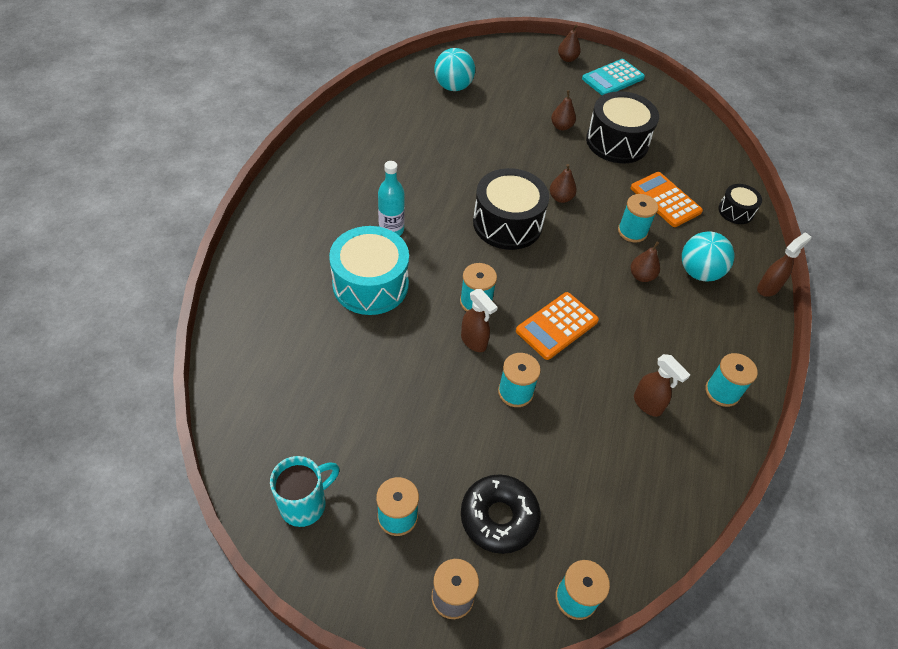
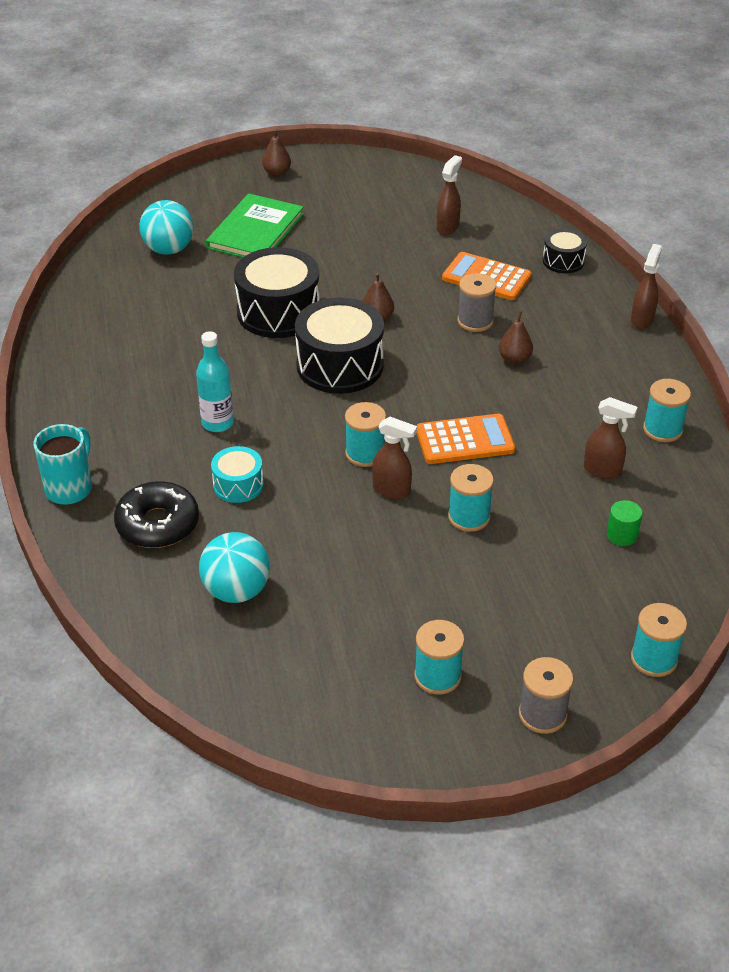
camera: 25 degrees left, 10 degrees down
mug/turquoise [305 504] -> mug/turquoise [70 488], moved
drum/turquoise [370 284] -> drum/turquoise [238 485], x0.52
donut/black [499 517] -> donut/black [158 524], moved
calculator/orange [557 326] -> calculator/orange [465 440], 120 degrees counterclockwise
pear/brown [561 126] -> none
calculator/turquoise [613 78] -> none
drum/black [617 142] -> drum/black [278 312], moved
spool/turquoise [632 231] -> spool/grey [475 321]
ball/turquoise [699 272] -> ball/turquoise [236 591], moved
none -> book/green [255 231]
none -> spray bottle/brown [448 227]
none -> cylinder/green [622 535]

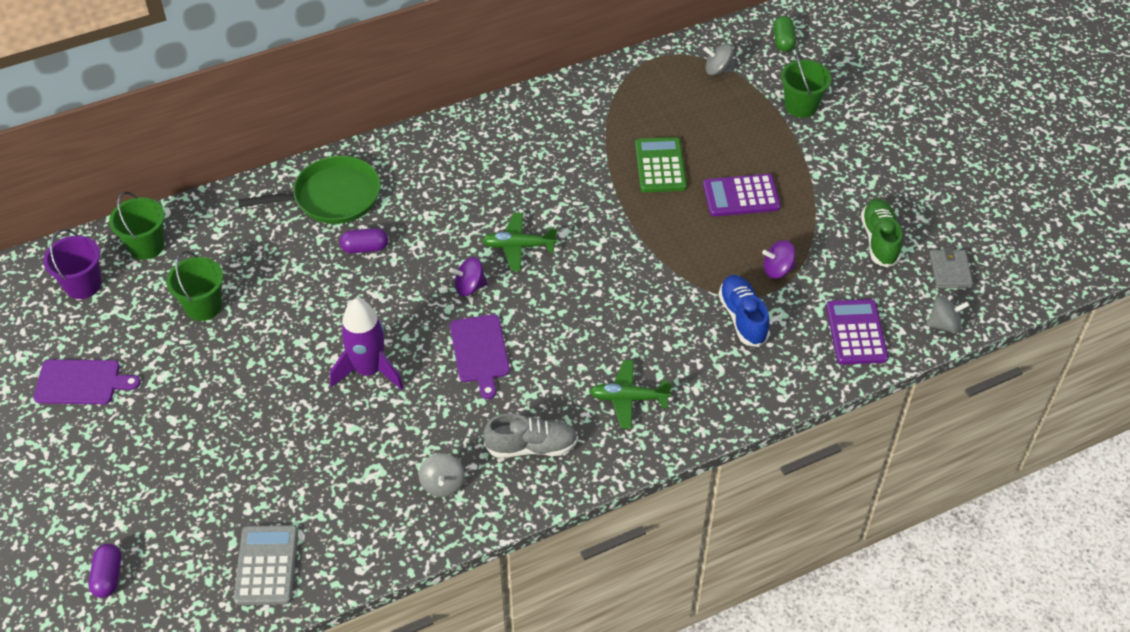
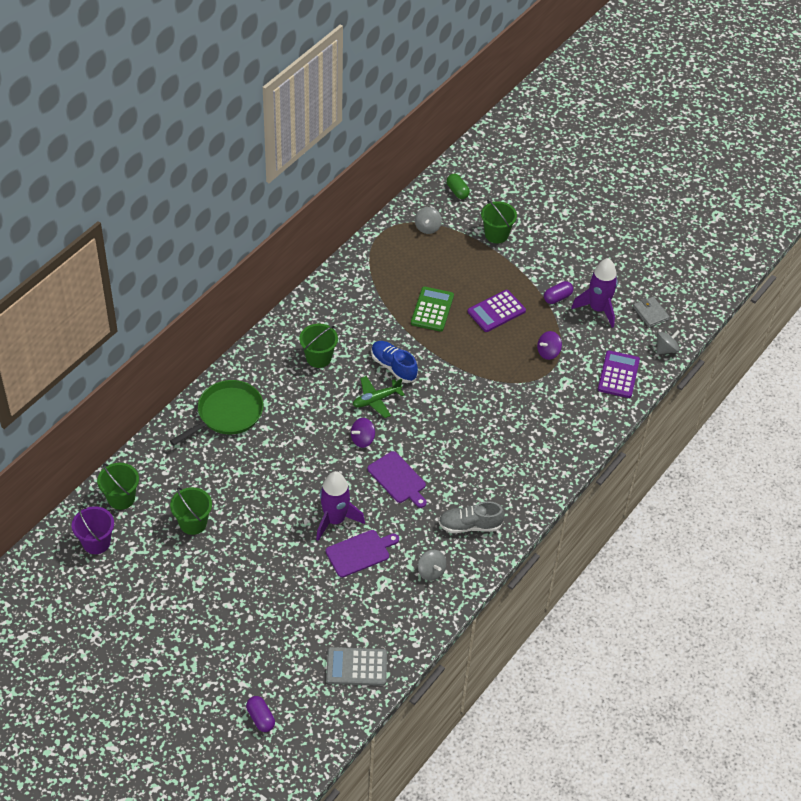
camera: 30 degrees left, 0 degrees up
cutting board/purple [81 382] -> cutting board/purple [360 553], moved
calculator/grey [266 565] -> calculator/grey [356 667], 60 degrees counterclockwise
capsule/purple [365 248] -> capsule/purple [557 297], moved
shoe/grey [531 447] -> shoe/grey [470 525], 150 degrees counterclockwise
plane/green [628 398] -> none
calculator/green [660 165] -> calculator/green [432 309], 45 degrees clockwise
spinning top/grey [718 70] -> spinning top/grey [427 227], 60 degrees counterclockwise
shoe/blue [743 318] -> shoe/blue [393 367], moved
calculator/purple [856 332] -> calculator/purple [618 375], 45 degrees clockwise
shoe/green [879 240] -> rocket/purple [598 309]
none -> bucket/green [318 358]

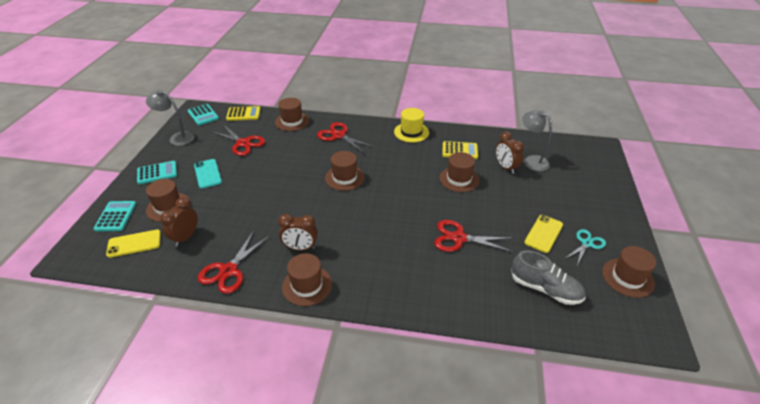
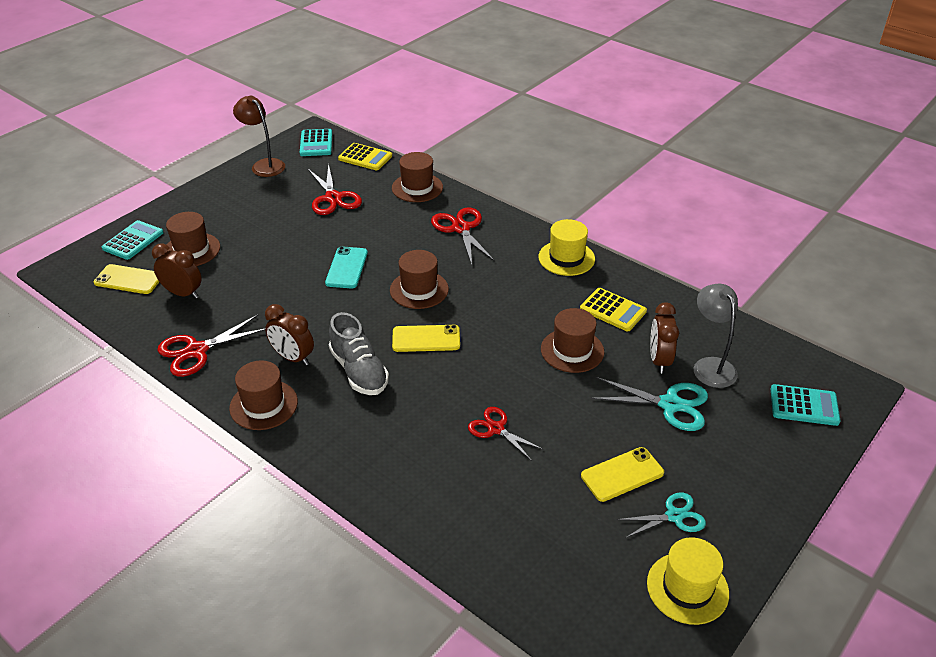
camera: 30 degrees right, 0 degrees up
calculator/turquoise [157 173] -> calculator/turquoise [804 405], moved
lamp/grey [177 138] -> lamp/brown [264 165]
clock/brown [186 237] -> clock/brown [183 293], 60 degrees clockwise
phone/turquoise [207 174] -> phone/turquoise [346 268], moved
scissors/red [459 238] -> scissors/red [496 429], x0.67
shoe/grey [545 289] -> shoe/grey [359 371], moved
hat/brown [627 277] -> hat/yellow [687 588]
none -> phone/yellow [426 339]
none -> scissors/turquoise [670 405]

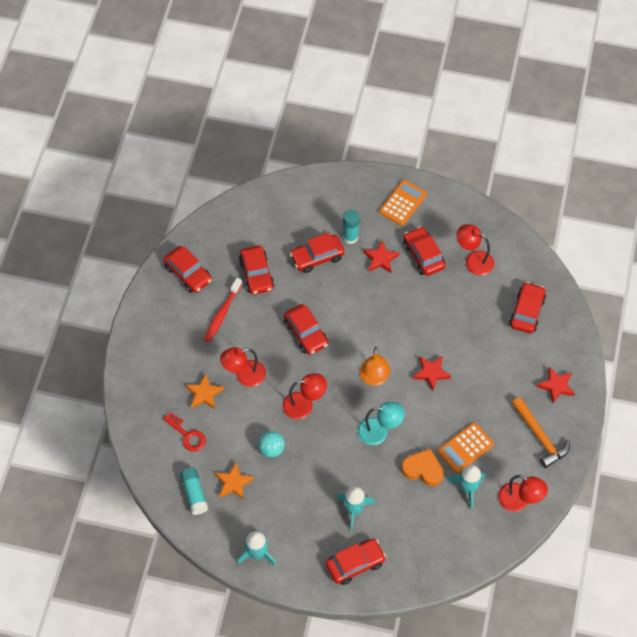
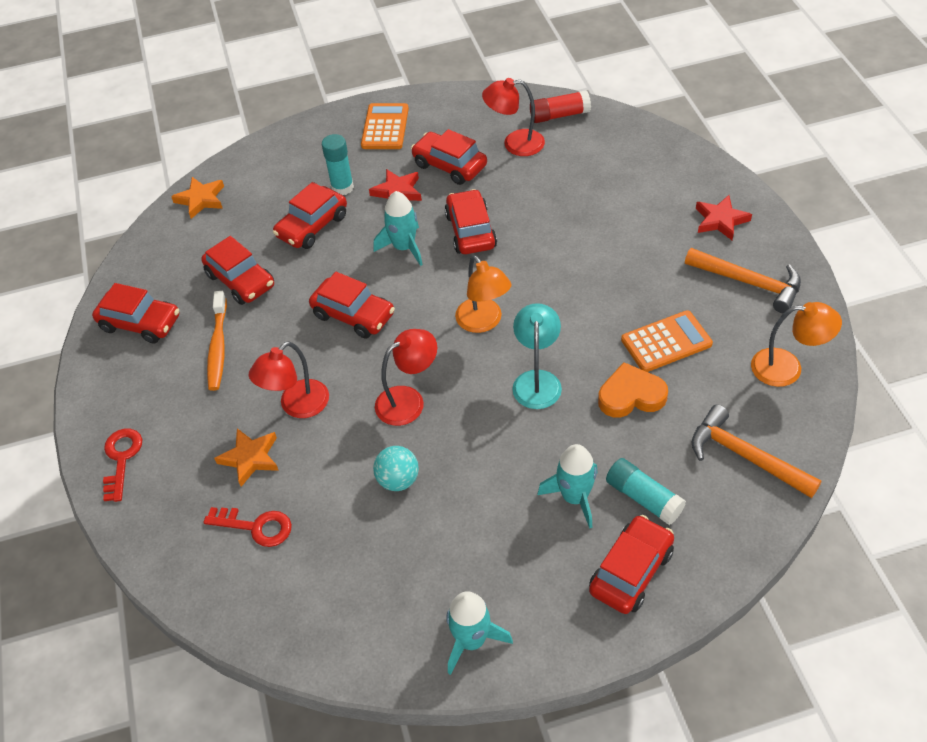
camera: 25 degrees left, 10 degrees down
glue stick/turquoise [194 493] -> glue stick/turquoise [643 498], moved
toothbrush/red [222 314] -> toothbrush/orange [218 347]
star/orange [233 483] -> star/orange [201 199], moved
lamp/turquoise [379 431] -> lamp/turquoise [537 380], 60 degrees counterclockwise
star/red [431 373] -> none
calculator/orange [465 448] -> calculator/orange [666 342], 135 degrees counterclockwise
rocket/turquoise [468 488] -> rocket/turquoise [404 247], moved
lamp/red [519 501] -> lamp/orange [787 368]
car/red [526 312] -> car/red [470 231], moved
none -> key/red [121 459]
none -> glue stick/red [559 115]
none -> hammer/orange [745 456]

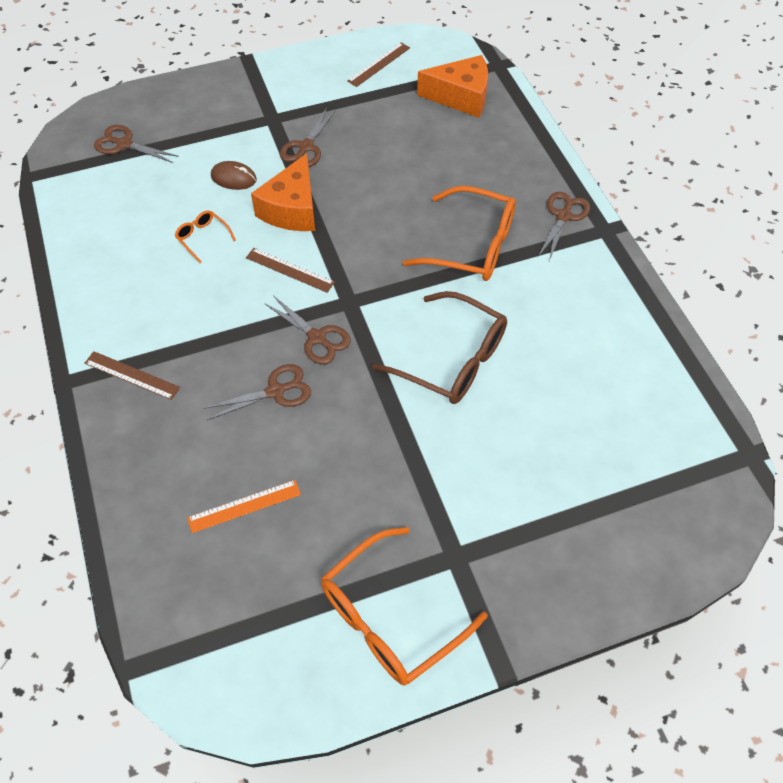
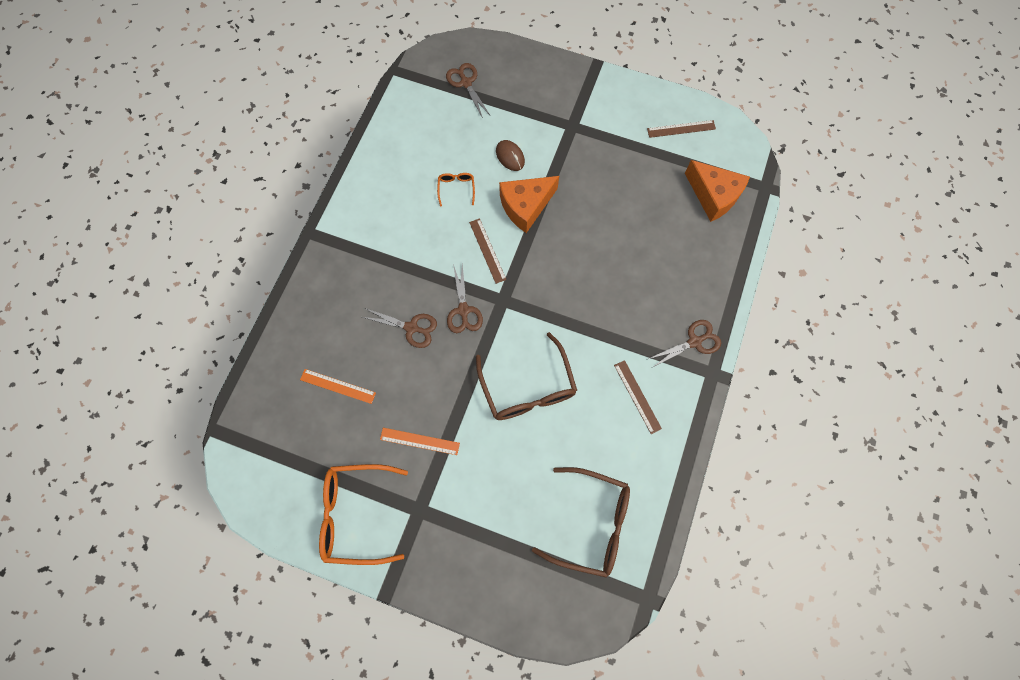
camera: 40 degrees right, 15 degrees up
ruler/brown [132 375] -> ruler/brown [637 396], moved
scissors/brown [306 147] -> none
glasses/orange [472 246] -> none
none -> ruler/orange [419 441]
none -> glasses/brown [592 523]

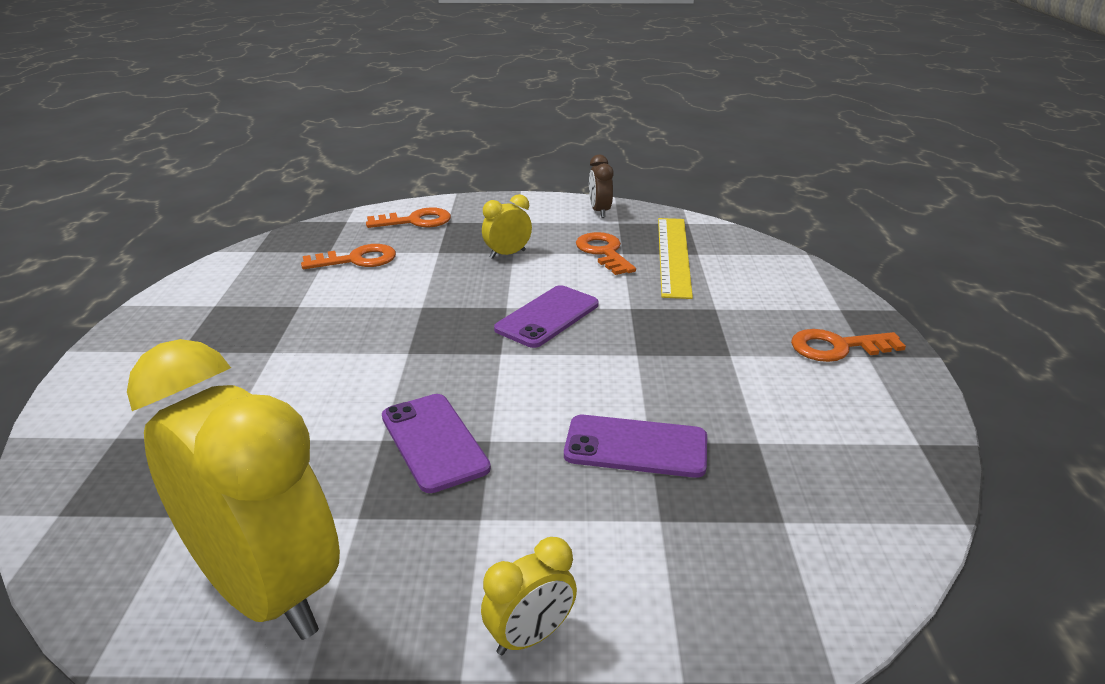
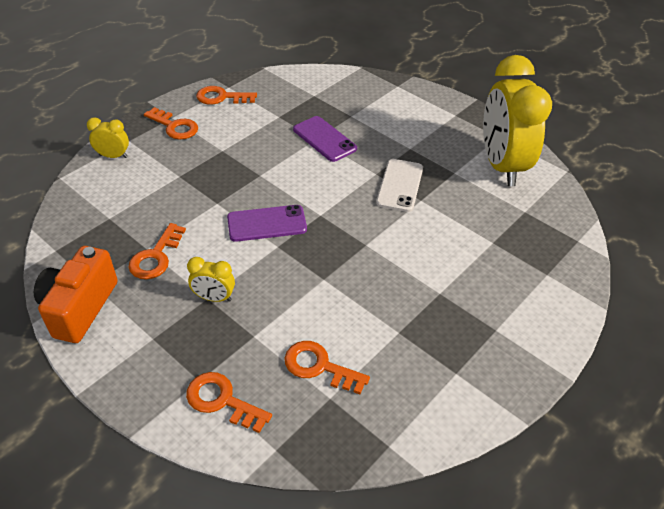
camera: 140 degrees left, 15 degrees up
phone/purple [434 442] -> phone/white [399 185]
clock/yellow [530 636] -> clock/yellow [113 156], moved
clock/brown [599 211] -> camera/orange [80 307]
ruler/yellow [673 255] -> none
none -> key/orange [221 97]

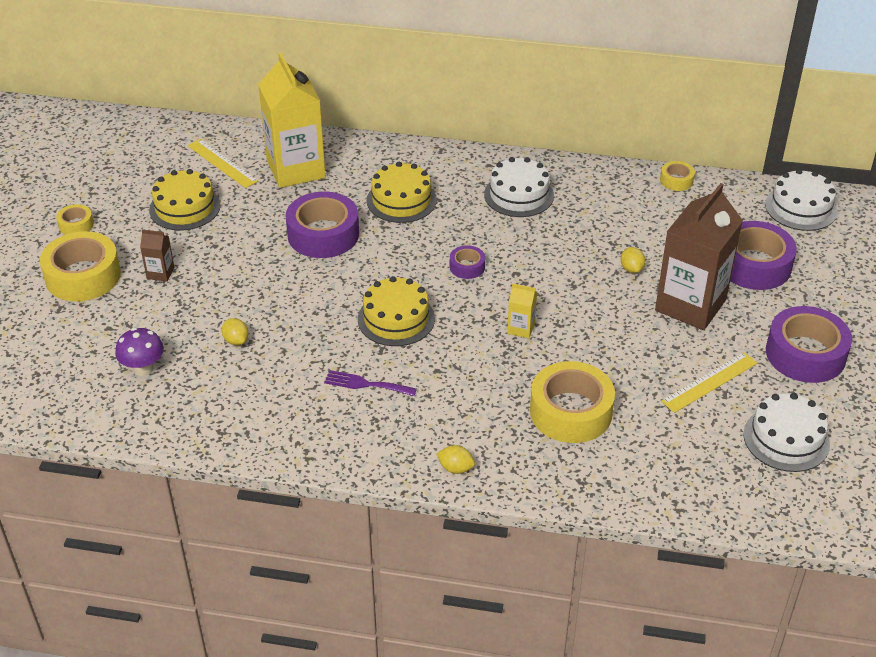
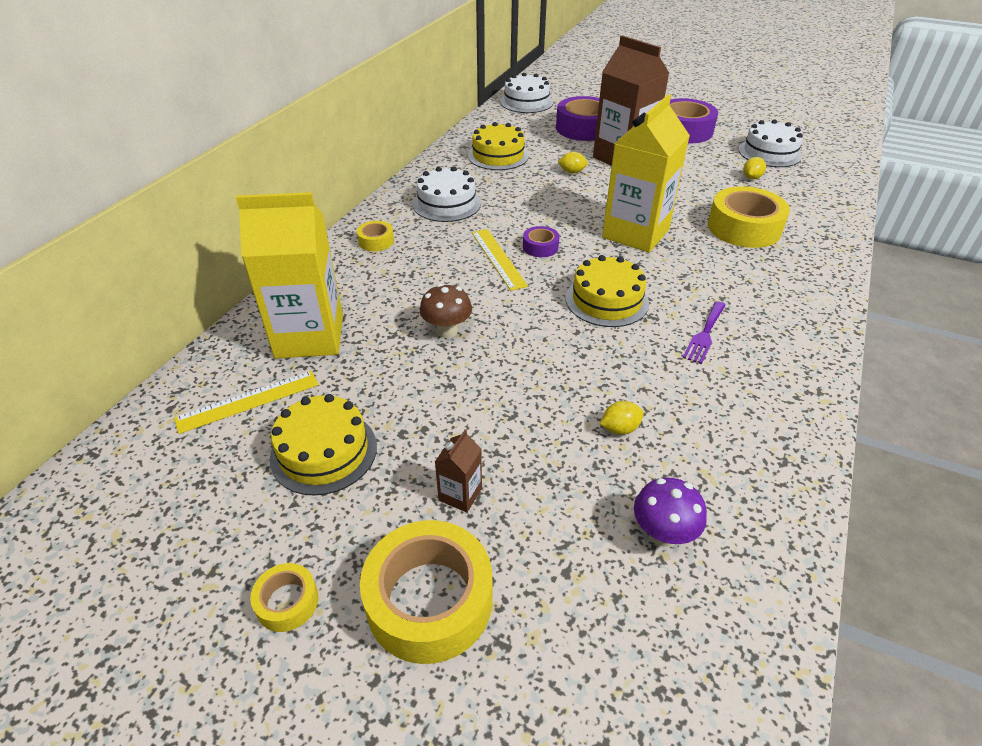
camera: 75 degrees left, 0 degrees up
tape/purple [323 234] -> mushroom/brown [447 331]
cake/yellow [401 200] -> cake/yellow [498 155], moved
lemon/yellow [455 468] -> lemon/yellow [751 178], moved
carton/yellow [521 328] -> carton/yellow [635 233], x2.41
tape/yellow [676 180] -> tape/yellow [376 241], moved
ruler/yellow [709 382] -> ruler/yellow [498 258], moved

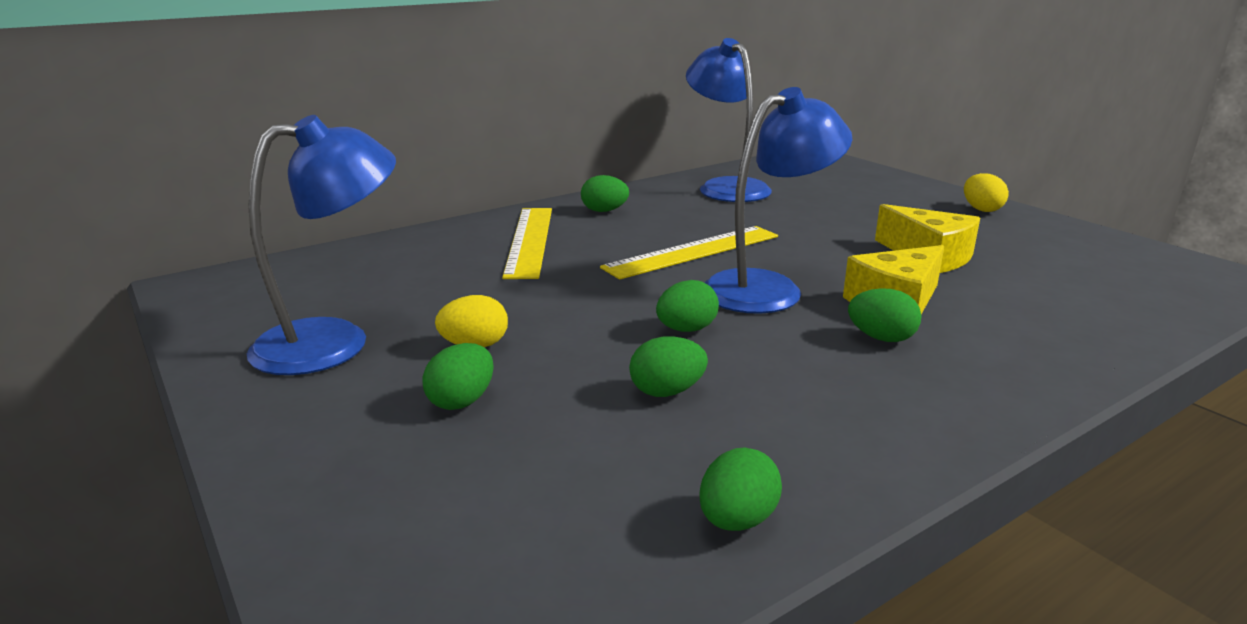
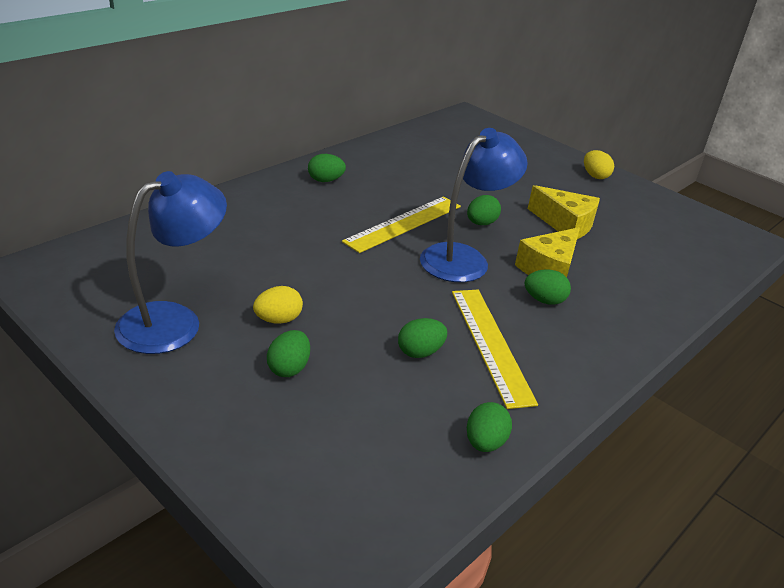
camera: 15 degrees left, 10 degrees up
ruler/yellow [530 241] -> ruler/yellow [491 344], moved
egg/green [686 329] -> egg/green [481 223], moved
lamp/blue [726 187] -> none

